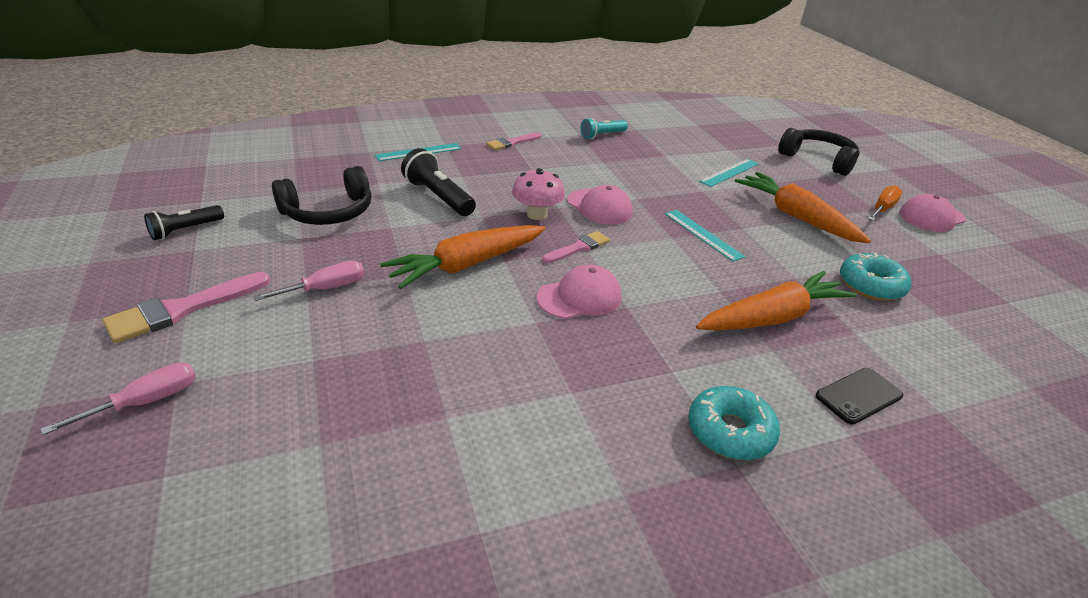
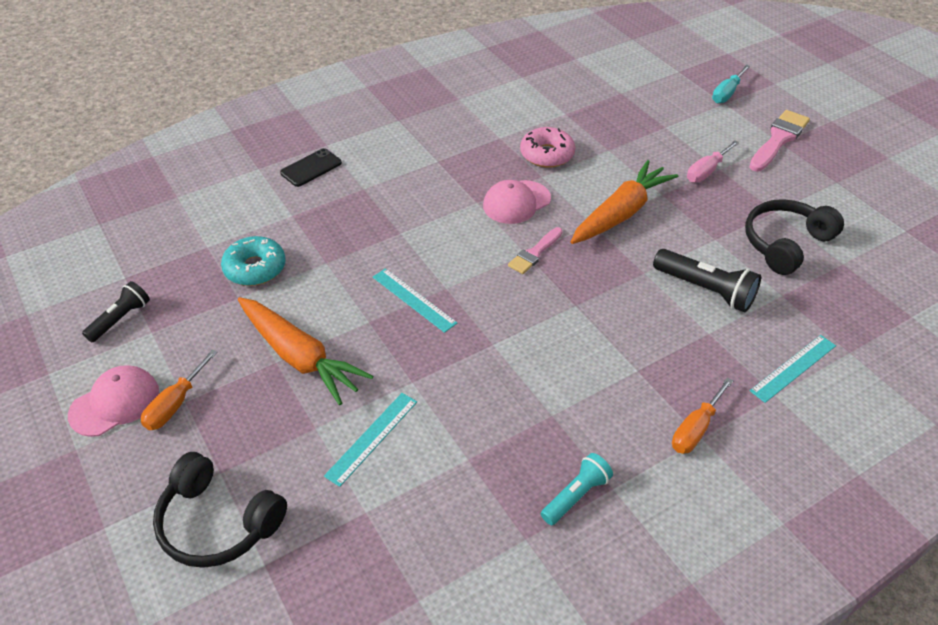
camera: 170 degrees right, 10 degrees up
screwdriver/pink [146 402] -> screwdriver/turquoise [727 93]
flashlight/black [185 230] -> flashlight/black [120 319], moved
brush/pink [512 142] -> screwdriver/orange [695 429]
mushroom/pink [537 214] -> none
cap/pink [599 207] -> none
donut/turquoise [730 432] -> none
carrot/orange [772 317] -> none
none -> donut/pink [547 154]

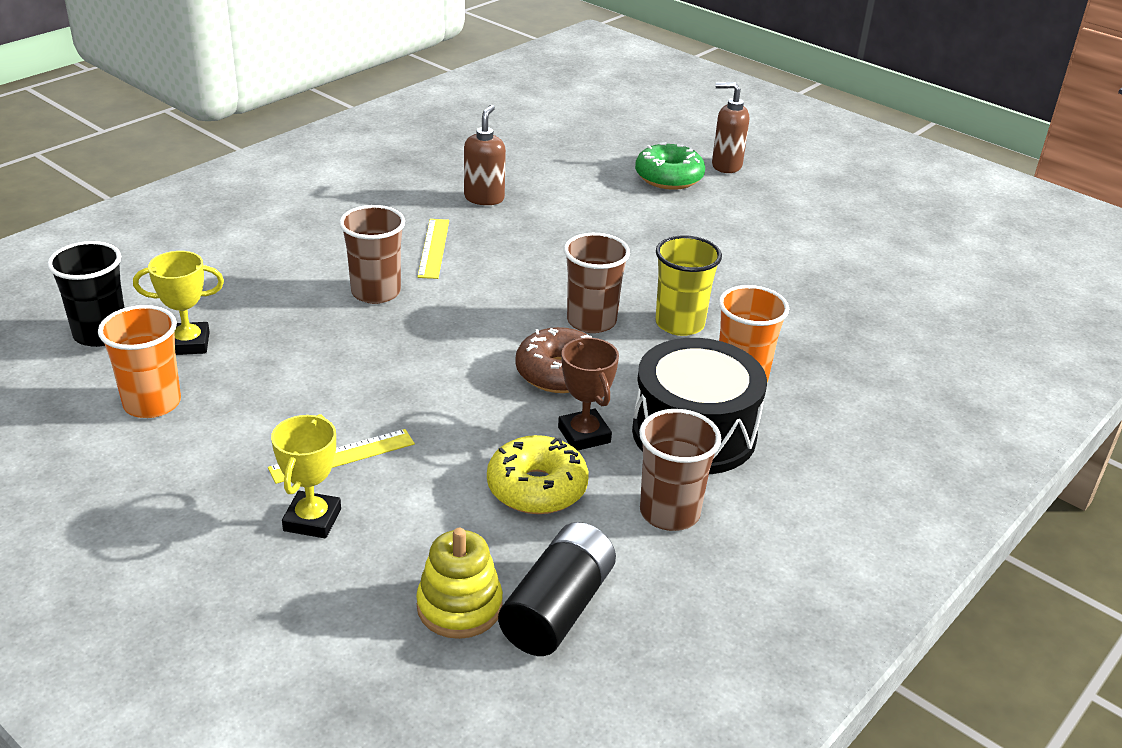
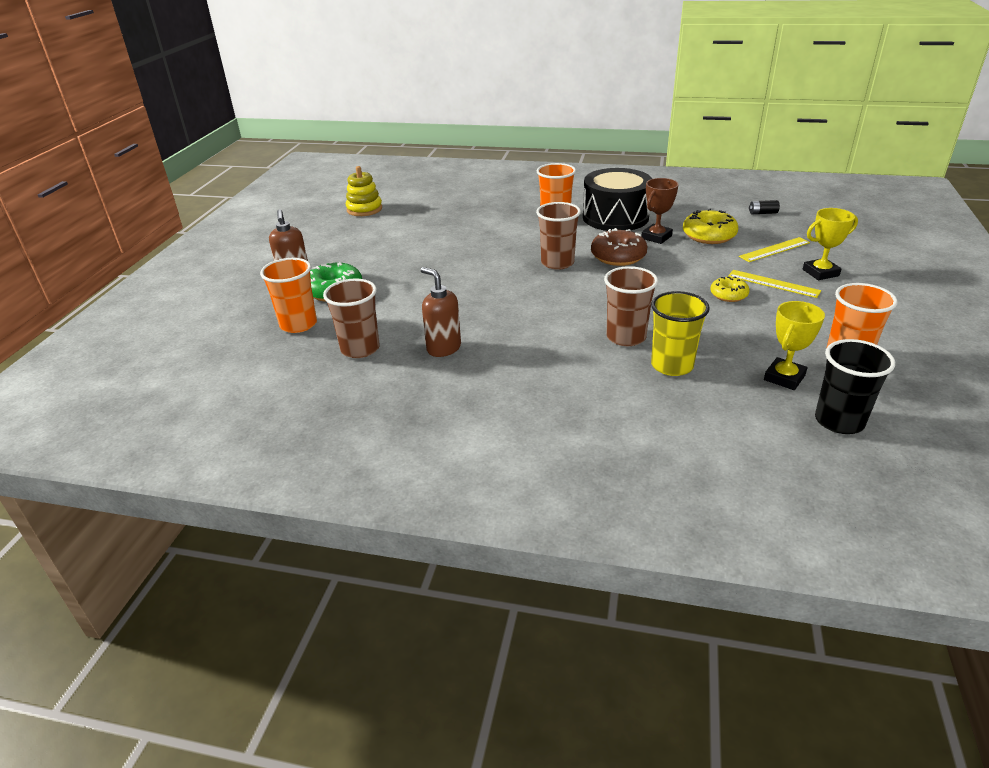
camera: 115 degrees left, 0 degrees up
trophy/yellow [188 343] -> trophy/yellow [784 377], 75 degrees clockwise
stacking toy/yellow [459 606] -> stacking toy/yellow [364 209], moved
ruler/yellow [433 248] -> ruler/yellow [774 249], moved
soap dispenser/brown [484 198] -> soap dispenser/brown [443 348], 60 degrees clockwise
battery/black [558 608] -> battery/black [762 213], x0.44
cup/brown [669 512] -> cup/brown [360 349], moved
cup/yellow [679 324] -> cup/yellow [672 366], moved
none -> cup/orange [298 324]
none -> donut/yellow [728 295]

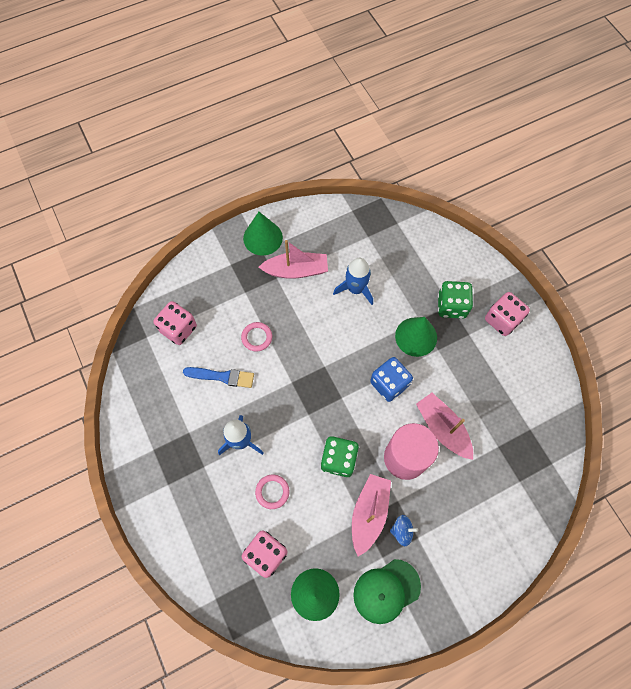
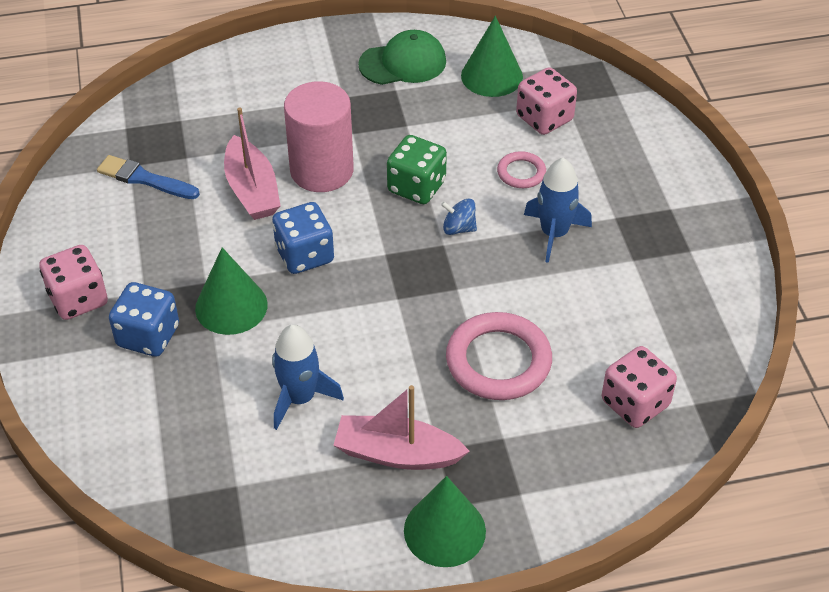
camera: 165 degrees left, 20 degrees down
brush/blue [222 377] -> brush/blue [144 179], moved
ring/pink [257 337] -> ring/pink [498 361], x1.92
boat/pink [369 513] -> none
spinning top/blue [402 531] -> spinning top/blue [458 228], moved
dice/green [451 306] -> dice/blue [148 336]

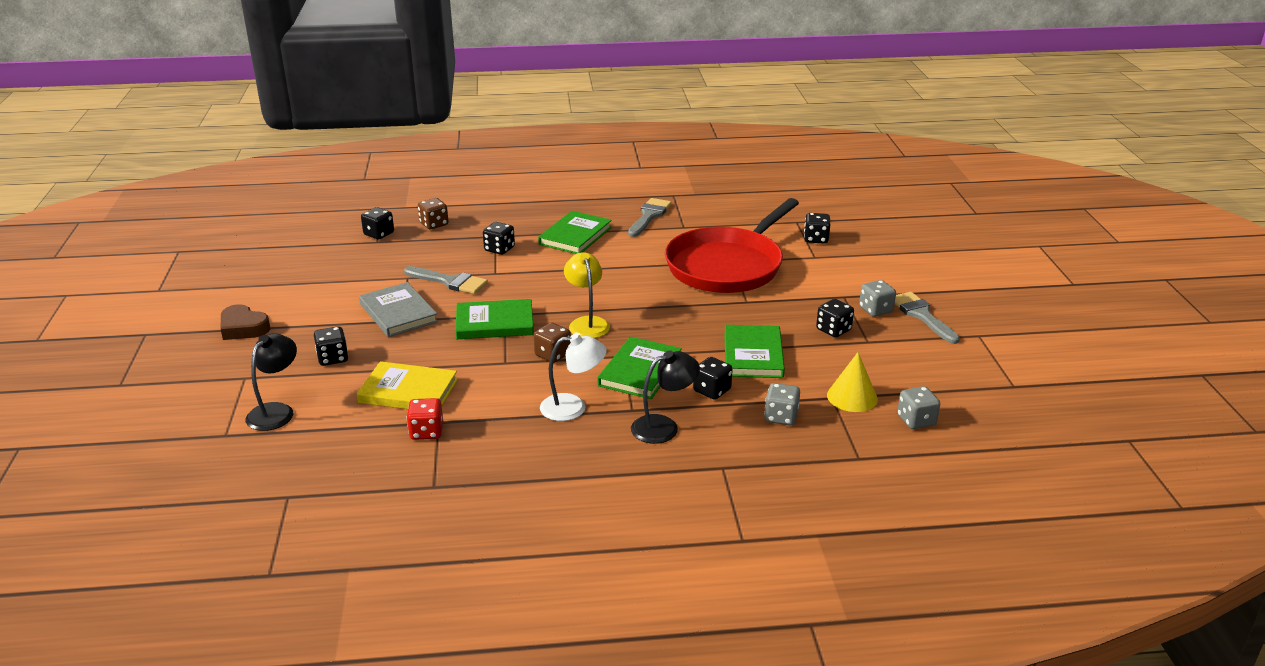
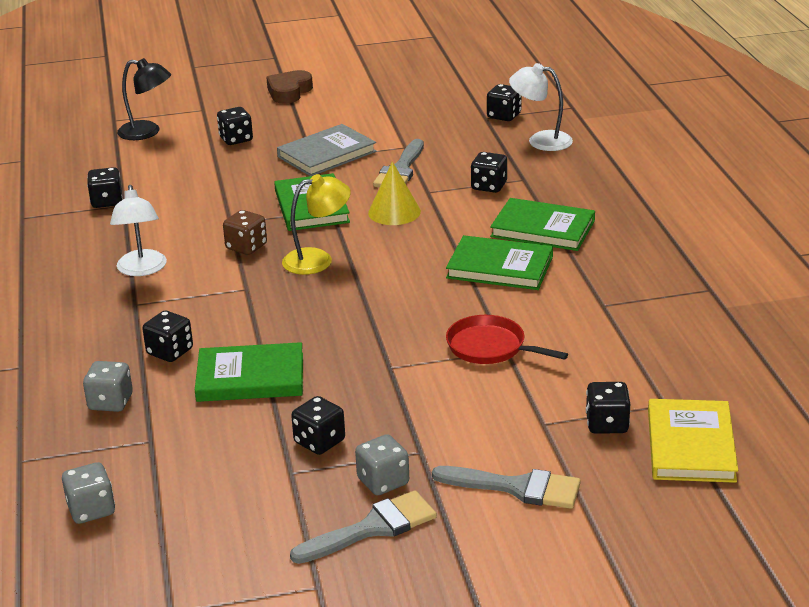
camera: 85 degrees right, 0 degrees up
book/yellow [408 391] -> book/yellow [691 445], moved
dice/red [426 432] -> dice/black [107 201]
dice/brown [434 224] -> lamp/white [541 140]
book/green [640 371] -> book/green [500 267], moved
brush/grey [649 216] -> brush/grey [517 487], moved
lamp/black [664 427] -> none
pan/red [727 266] -> pan/red [490 347], x0.46
cone/yellow [852 397] -> cone/yellow [394 212], moved

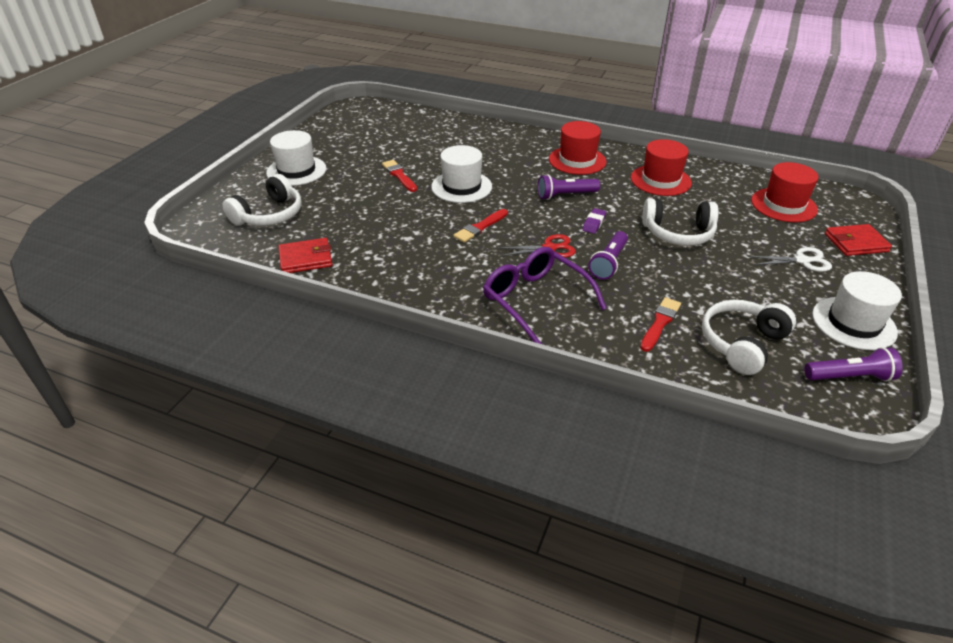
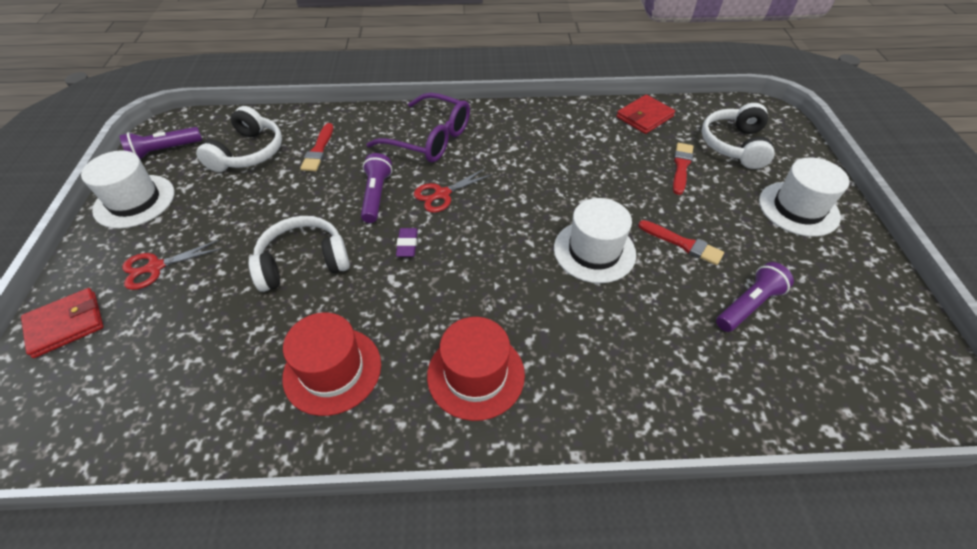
camera: 155 degrees right, 10 degrees up
brush/red [480 227] -> brush/red [681 167], moved
flashlight/purple [565 195] -> flashlight/purple [748 305], moved
scissors/white [802 261] -> scissors/red [155 267]
hat/red [783 205] -> none

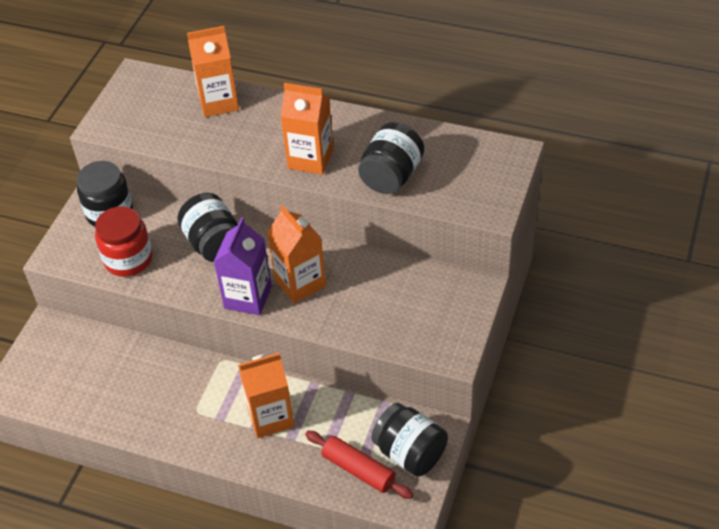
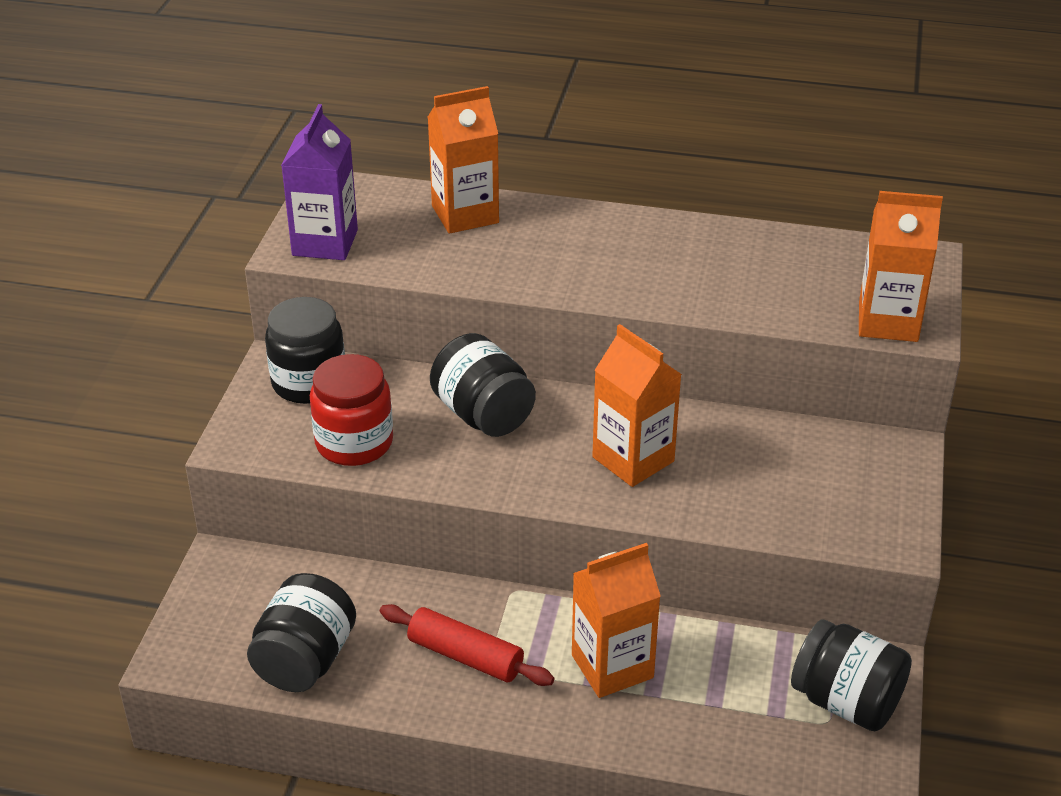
camera: 10 degrees left, 10 degrees down
carton/purple [248 297] -> carton/purple [325 243], moved
carton/orange [310 159] -> carton/orange [888 322], moved
rolling pin/red [358 470] -> rolling pin/red [465 656], moved
jar/black [391 176] -> jar/black [305 660], moved

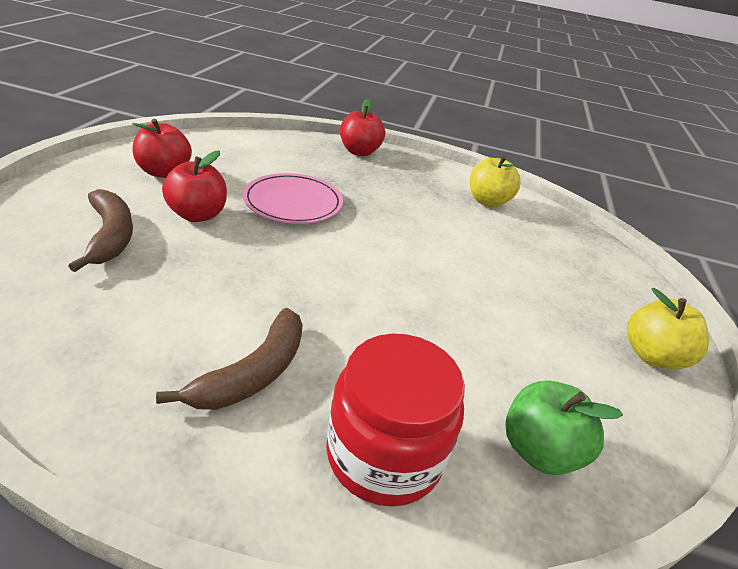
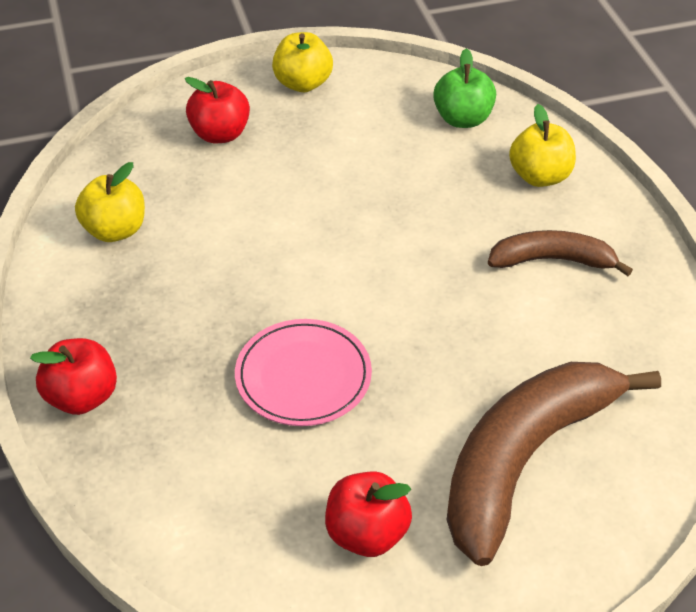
camera: 115 degrees left, 10 degrees up
banana/brown [111 236] -> banana/brown [523 460], x1.83
apple/red [197 215] -> apple/red [220 134], moved
jar/red [384 454] -> apple/yellow [539 176]

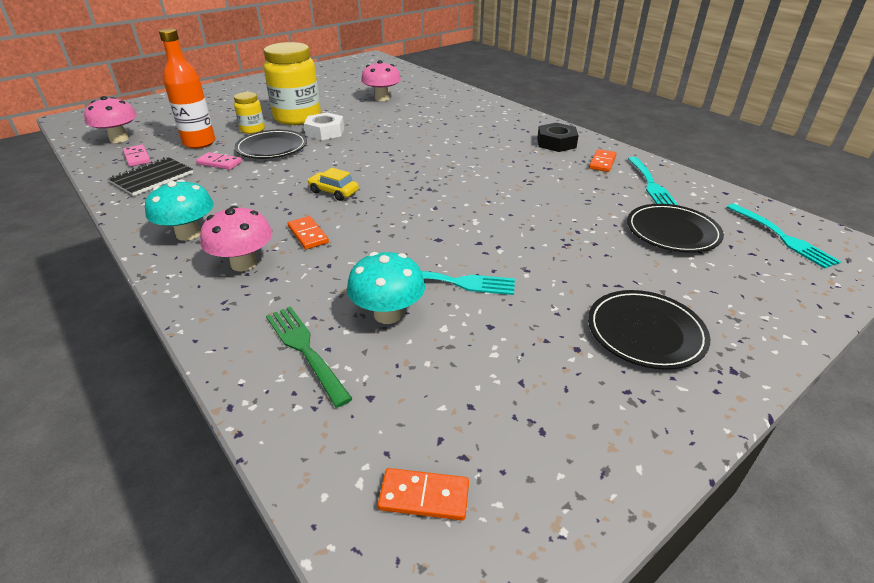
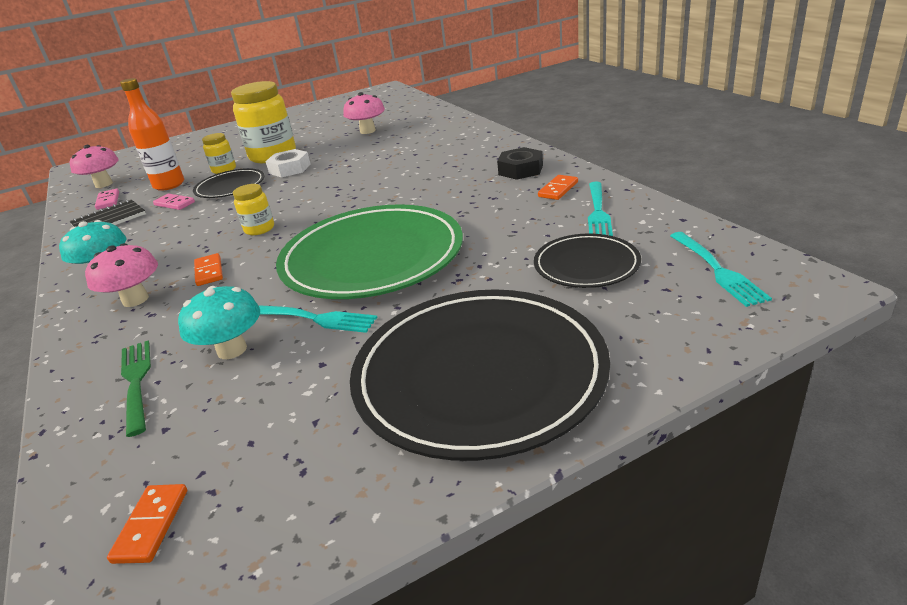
camera: 15 degrees right, 5 degrees down
car/yellow [334 192] -> jar/yellow [259 229]
domino/orange [424 496] -> domino/orange [151 525], 75 degrees clockwise
plate/black [645 332] -> plate/black [479 375], x1.96
none -> plate/green [372 257]

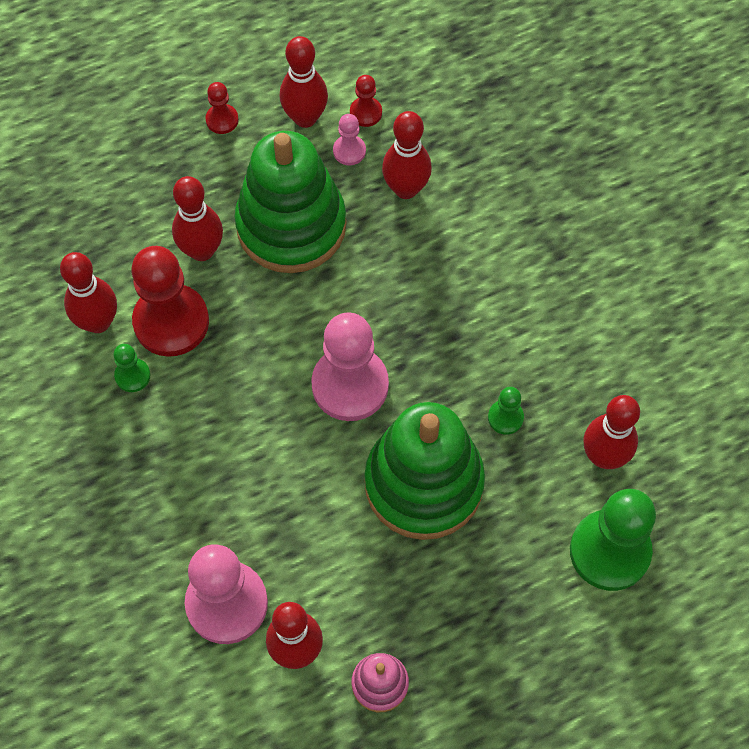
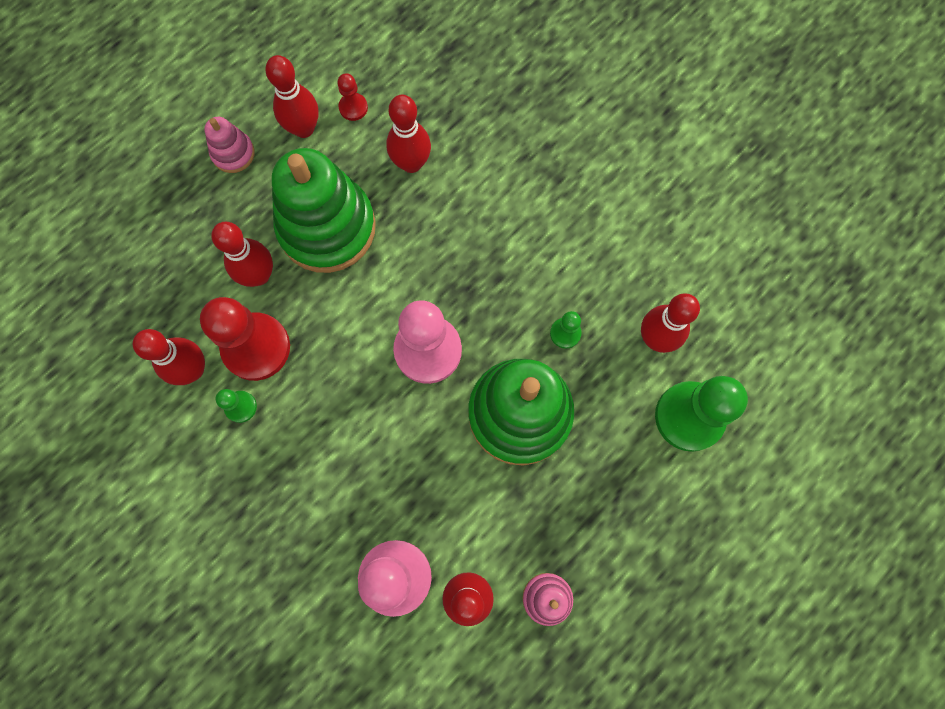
camera: 20 degrees left, 10 degrees up
pawn/red [222 120] -> stacking toy/pink [233 153]
pawn/pink [349 151] -> none

